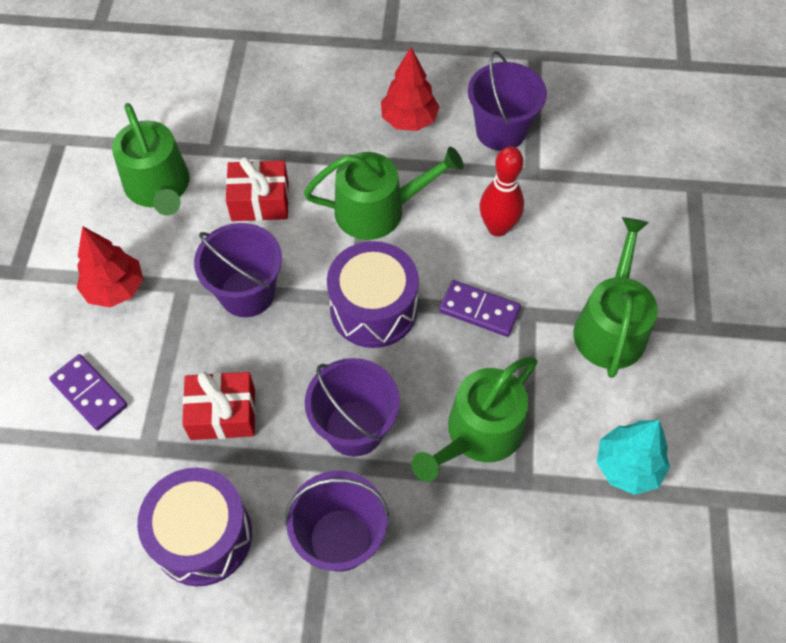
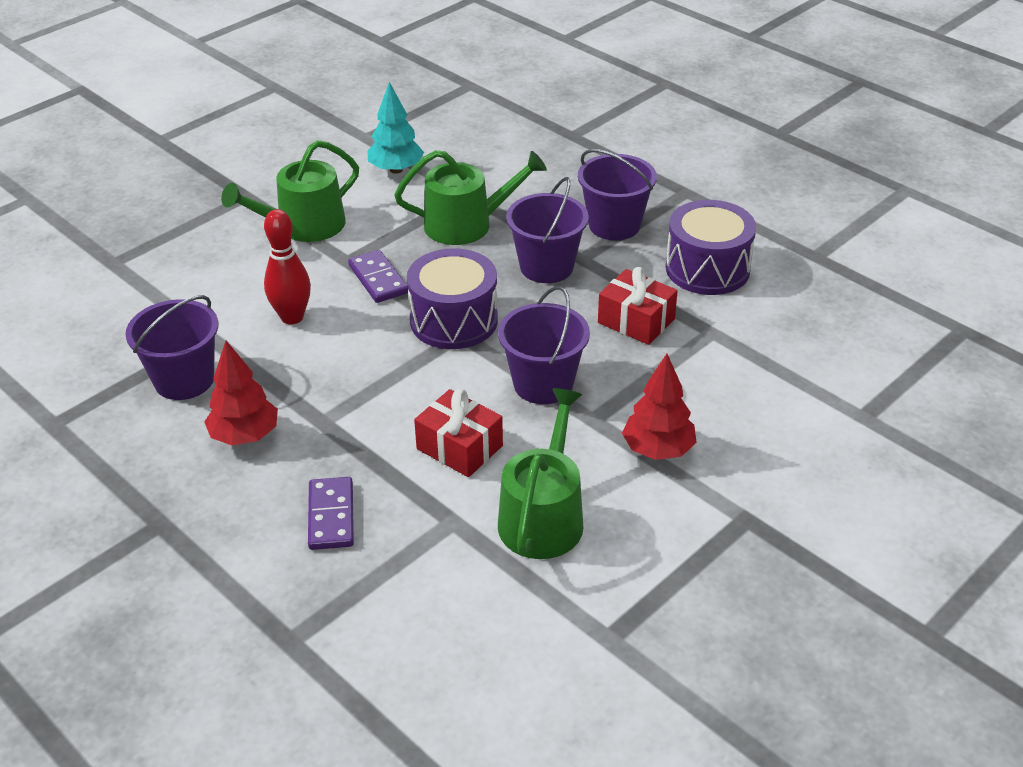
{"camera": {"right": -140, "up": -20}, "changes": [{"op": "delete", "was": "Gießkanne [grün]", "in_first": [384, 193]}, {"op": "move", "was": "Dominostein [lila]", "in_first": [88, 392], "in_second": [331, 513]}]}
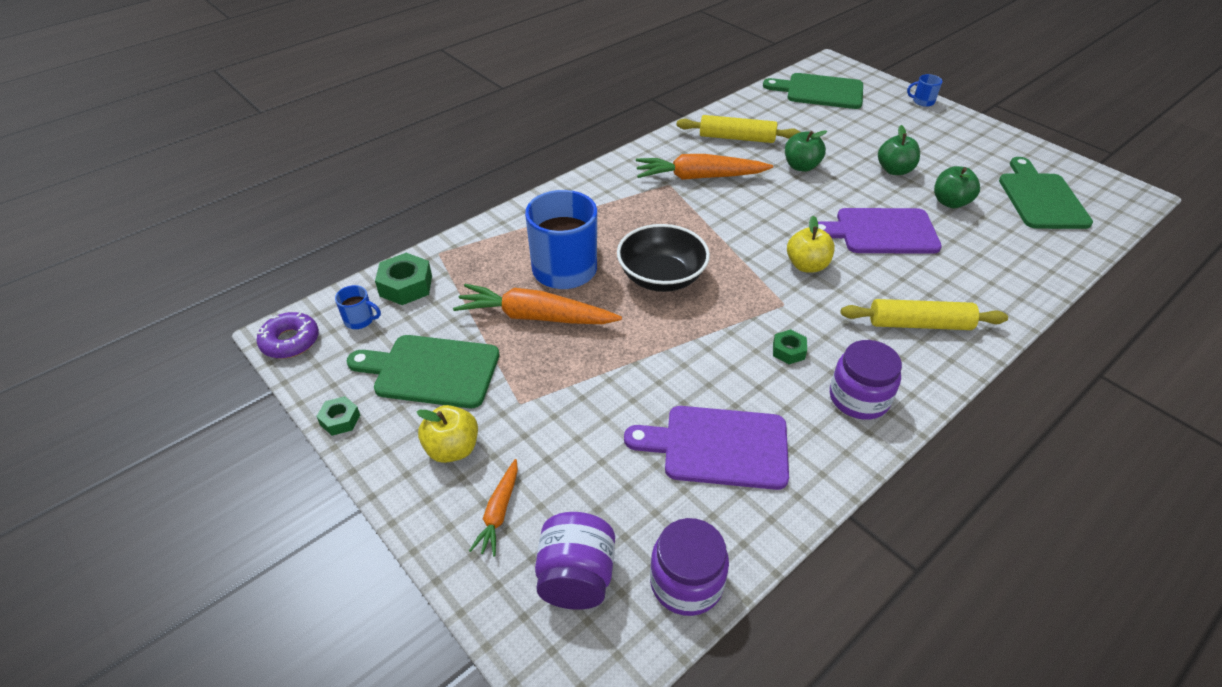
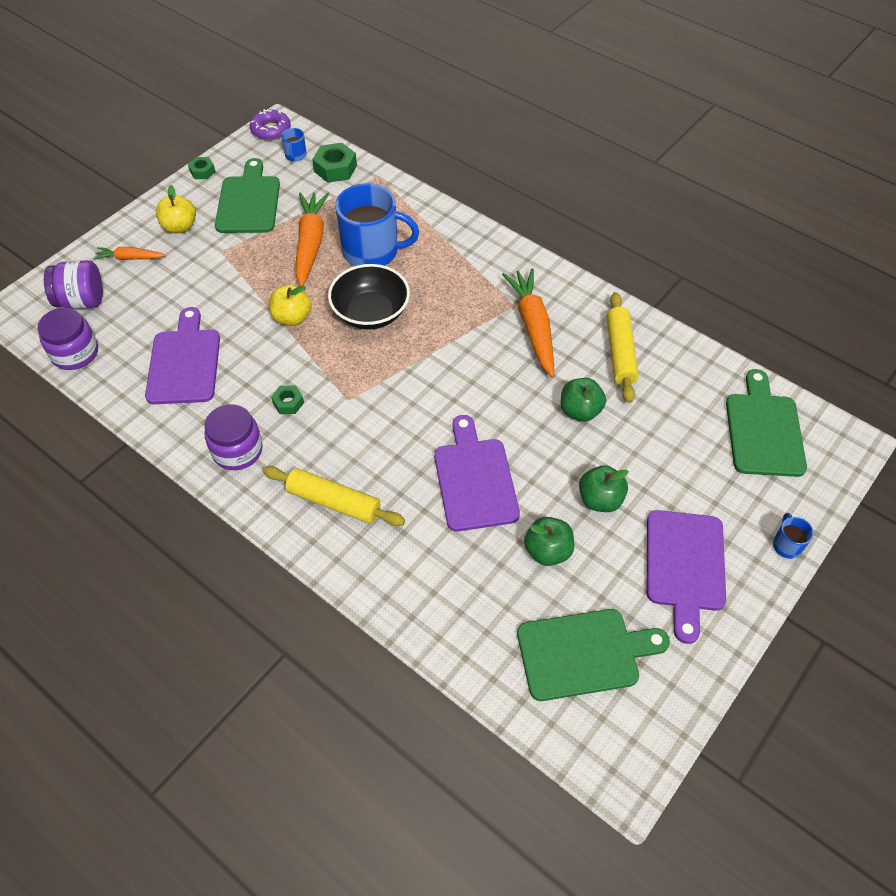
{"camera": {"right": 80, "up": 10}, "changes": [{"op": "insert", "now": "Schneidebrett [lila]", "in_second": [686, 577]}, {"op": "move", "was": "Apfel [gelb]", "in_first": [811, 244], "in_second": [290, 305]}, {"op": "rotate", "was": "Nudelholz [gelb]", "in_first": [924, 314], "in_second": [334, 496], "clockwise": -60}]}
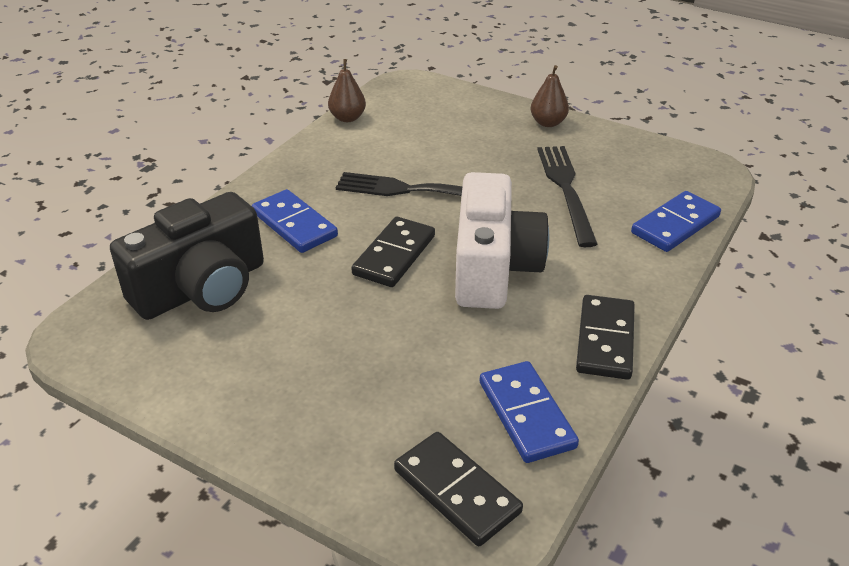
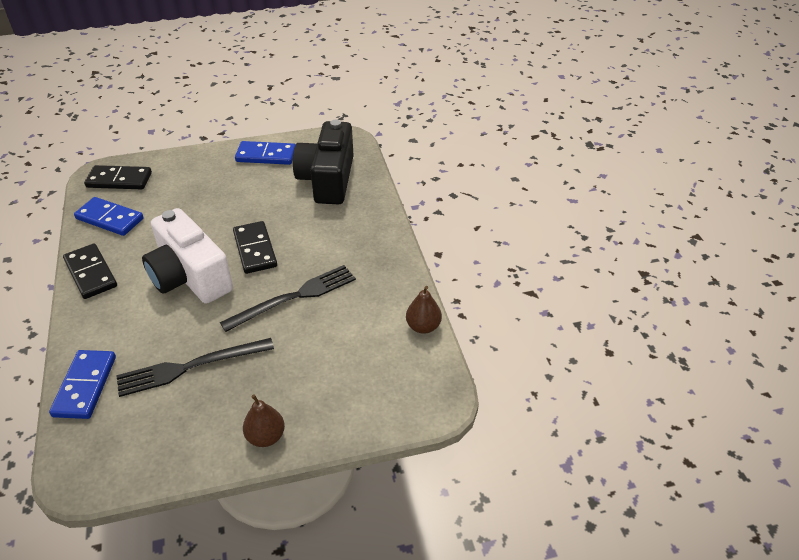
{"camera": {"right": 135, "up": 5}, "changes": [{"op": "move", "was": "Dominostein [blau]", "in_first": [295, 221], "in_second": [265, 153]}, {"op": "rotate", "was": "Gabel [schwarz]", "in_first": [567, 196], "in_second": [195, 367], "clockwise": 120}]}
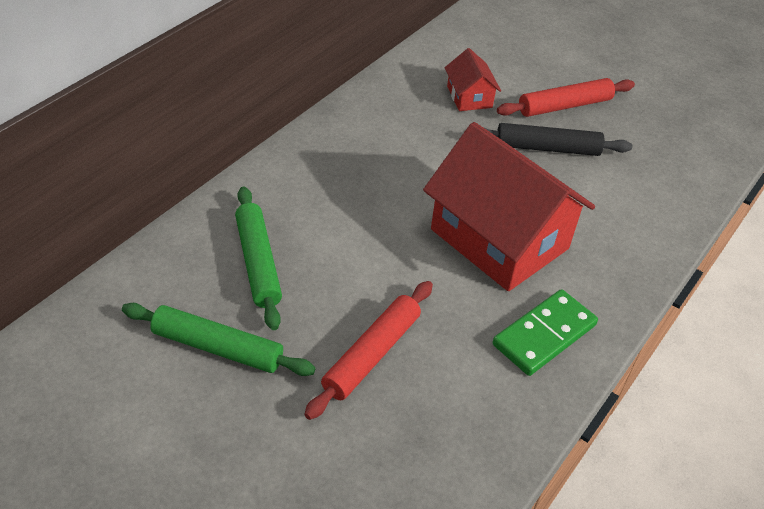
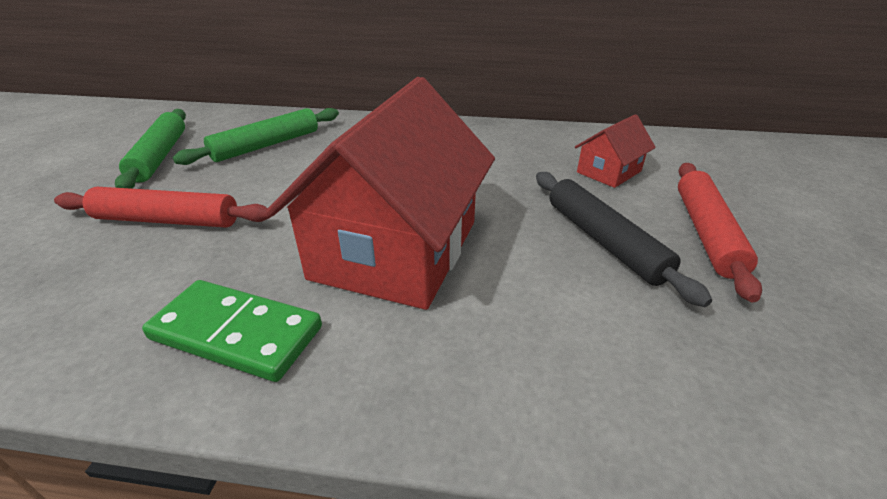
{"camera": {"right": 65, "up": -10}, "changes": [{"op": "rotate", "was": "Nudelholz [rot]", "in_first": [566, 97], "in_second": [720, 232], "clockwise": 60}]}
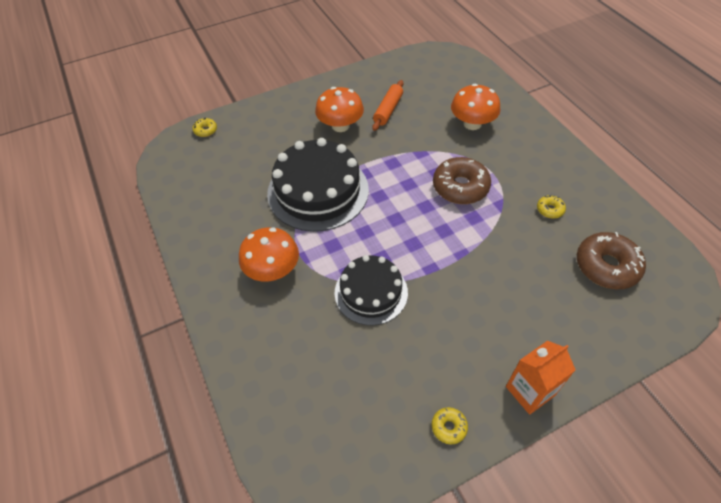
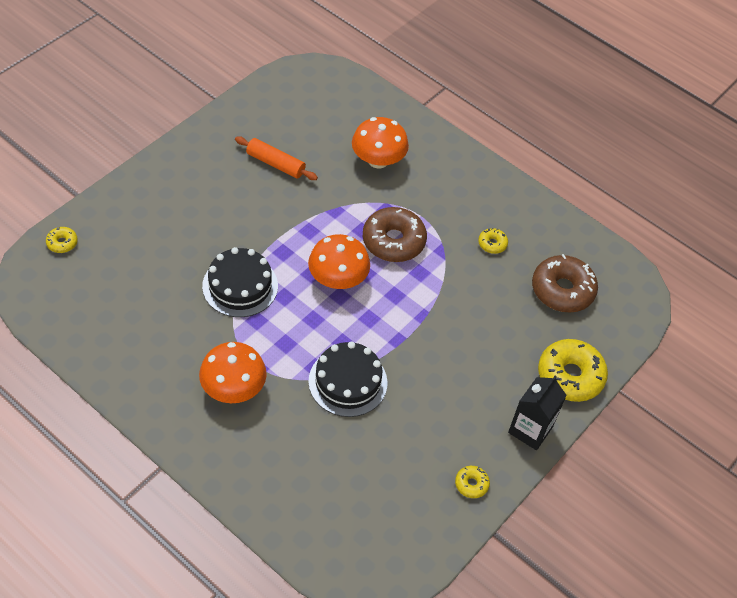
{"camera": {"right": -30, "up": 0}, "changes": [{"op": "insert", "now": "Donut [gelb]", "in_second": [573, 370]}, {"op": "move", "was": "Pilz [orange]", "in_first": [339, 109], "in_second": [339, 261]}, {"op": "recolor", "was": "Getränkekarton [orange]", "now": "Getränkekarton [schwarz]", "in_first": [540, 378], "in_second": [537, 412]}, {"op": "rotate", "was": "Nudelholz [orange]", "in_first": [387, 105], "in_second": [276, 158], "clockwise": -60}, {"op": "resize", "was": "Kuchen [schwarz]", "in_first": [318, 185], "in_second": [240, 282], "ratio": 0.63}]}
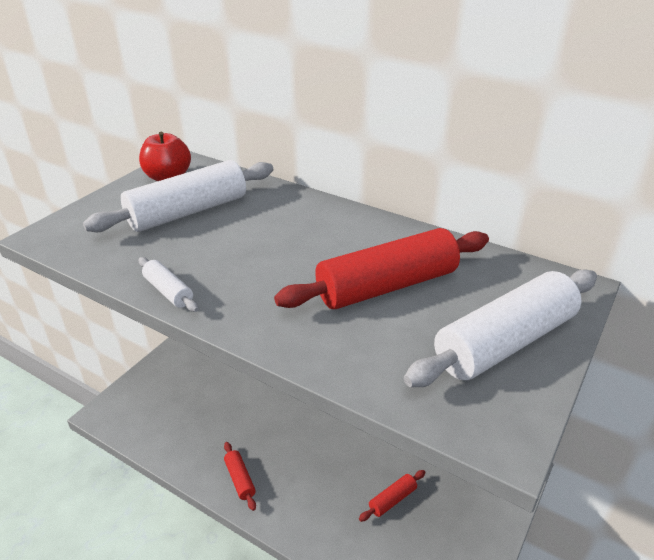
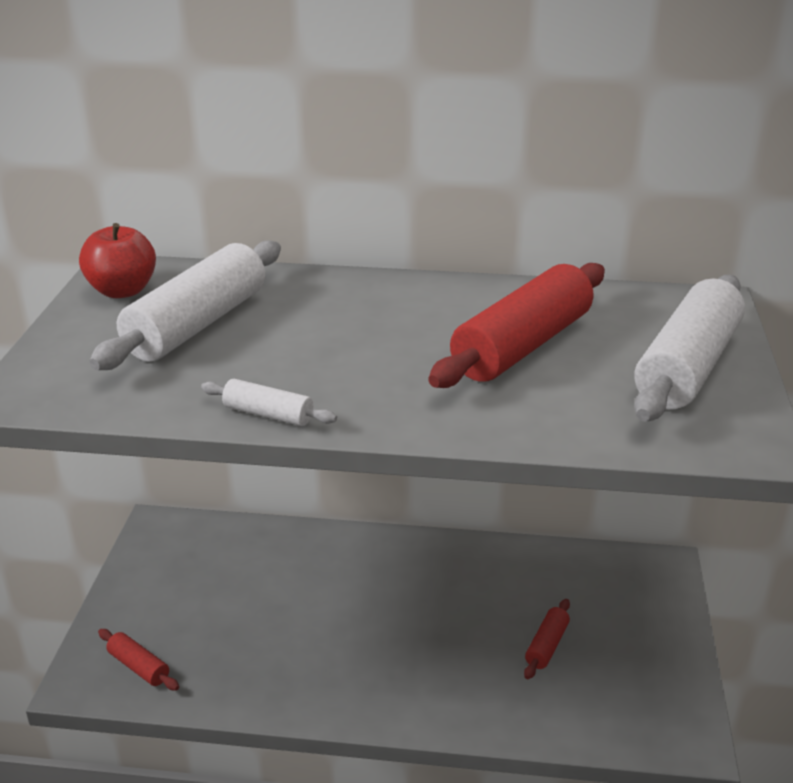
{"camera": {"right": -25, "up": -5}, "changes": [{"op": "move", "was": "Nudelholz [rot]", "in_first": [240, 476], "in_second": [138, 659]}]}
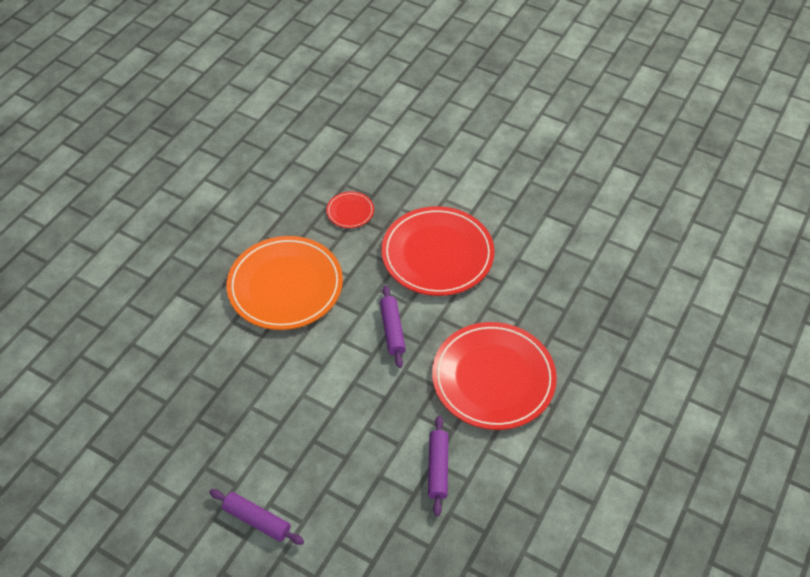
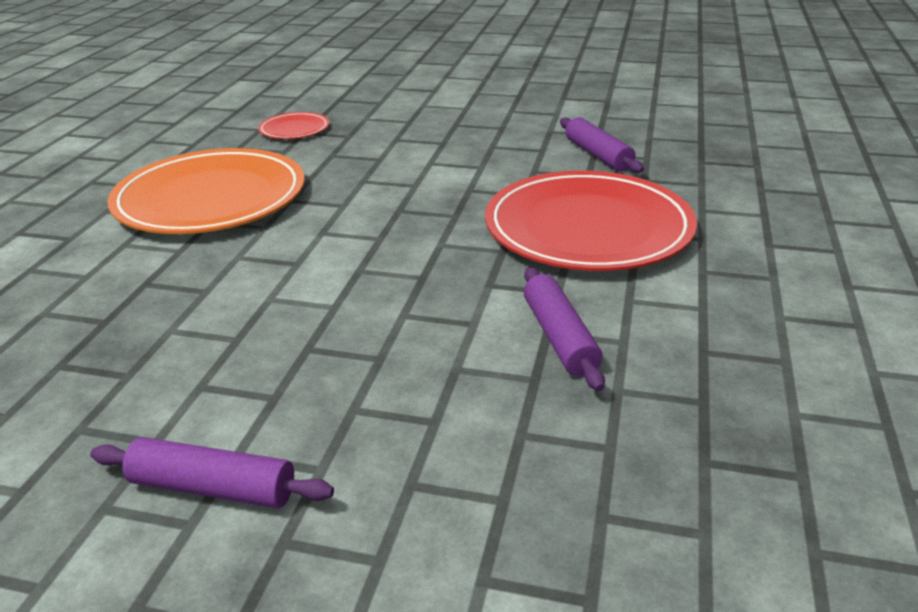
{"camera": {"right": -15, "up": -20}, "changes": [{"op": "delete", "was": "Teller [rot]", "in_first": [438, 251]}, {"op": "move", "was": "Nudelholz [lila]", "in_first": [393, 327], "in_second": [602, 145]}]}
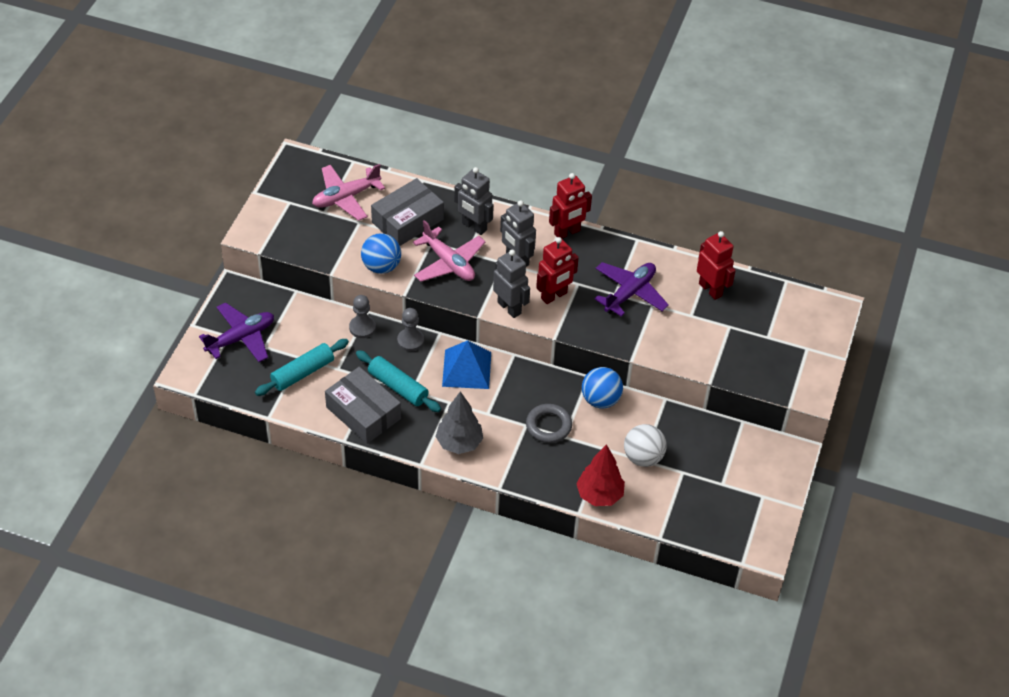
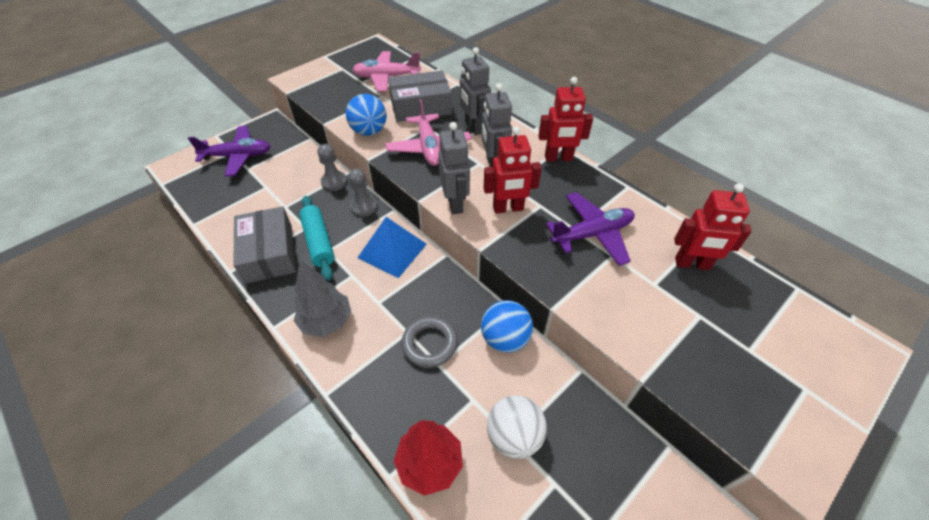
{"camera": {"right": 30, "up": 0}, "changes": [{"op": "delete", "was": "Nudelholz [türkis]", "in_first": [302, 367]}, {"op": "rotate", "was": "Roboter [rot]", "in_first": [716, 265], "in_second": [713, 226], "clockwise": 105}]}
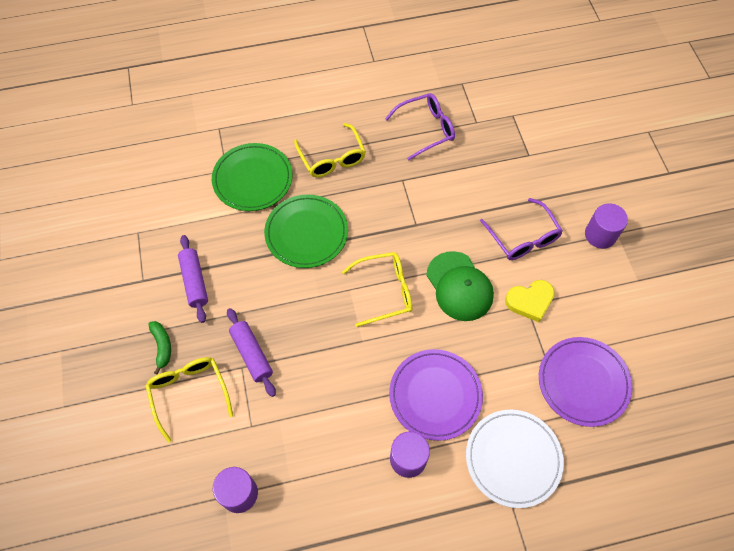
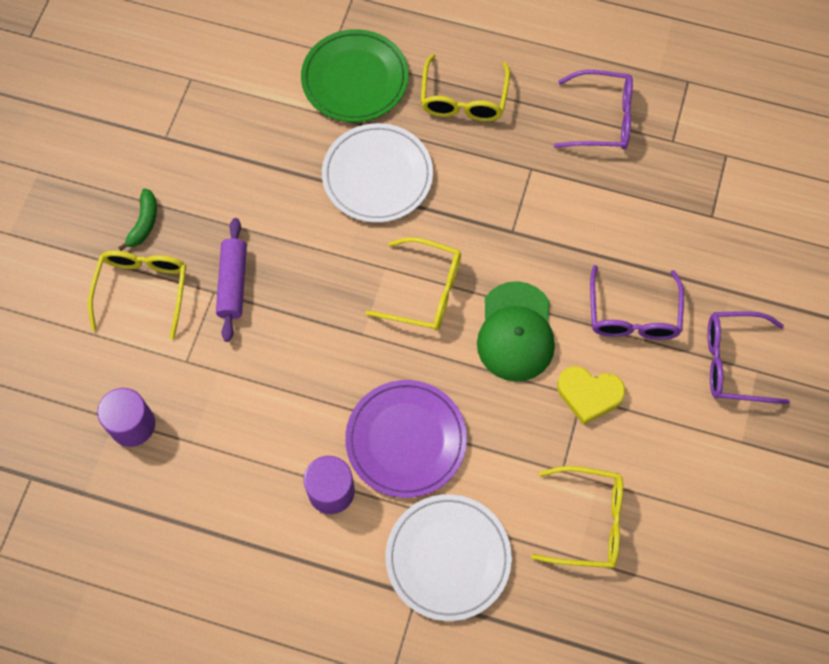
{"camera": {"right": 30, "up": 5}, "changes": [{"op": "delete", "was": "Nudelholz [lila]", "in_first": [193, 279]}, {"op": "replace", "was": "Teller [lila]", "now": "Brille [gelb]", "in_first": [585, 382], "in_second": [577, 517]}, {"op": "replace", "was": "Vollzylinder [lila]", "now": "Brille [lila]", "in_first": [606, 226], "in_second": [748, 357]}, {"op": "recolor", "was": "Teller [grün]", "now": "Teller [weiß]", "in_first": [306, 231], "in_second": [377, 173]}]}
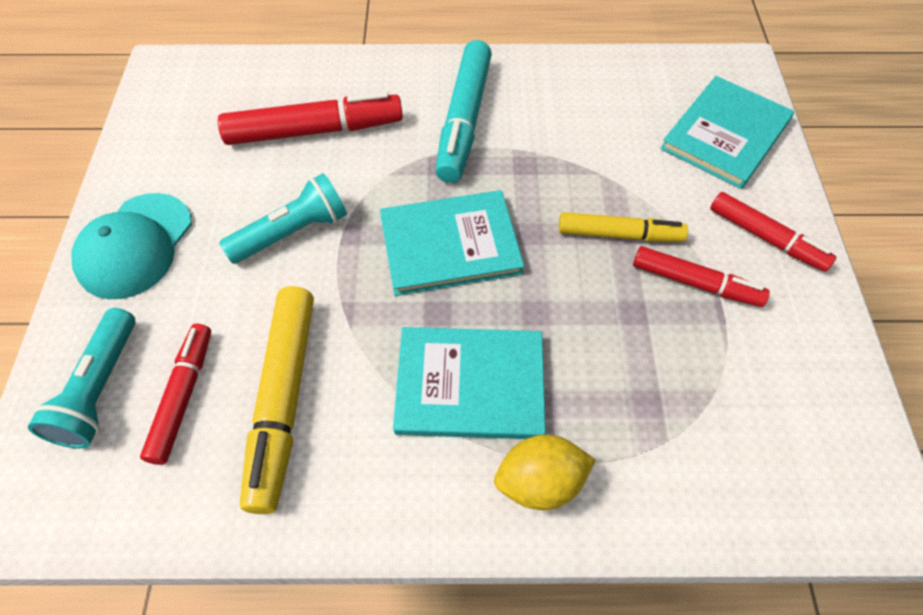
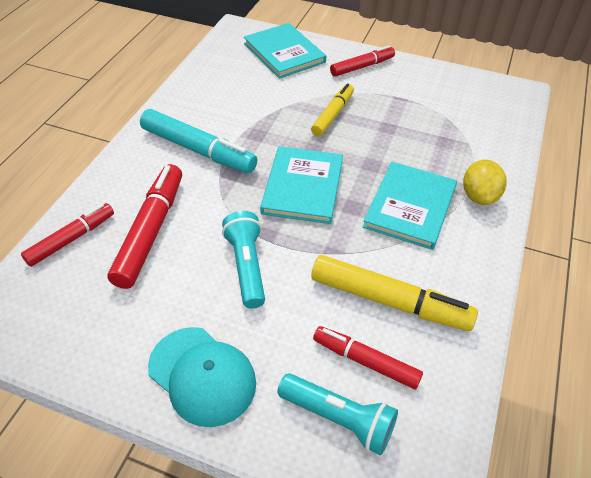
{"camera": {"right": -70, "up": -10}, "changes": [{"op": "move", "was": "Filzstift [rot]", "in_first": [701, 276], "in_second": [67, 235]}]}
